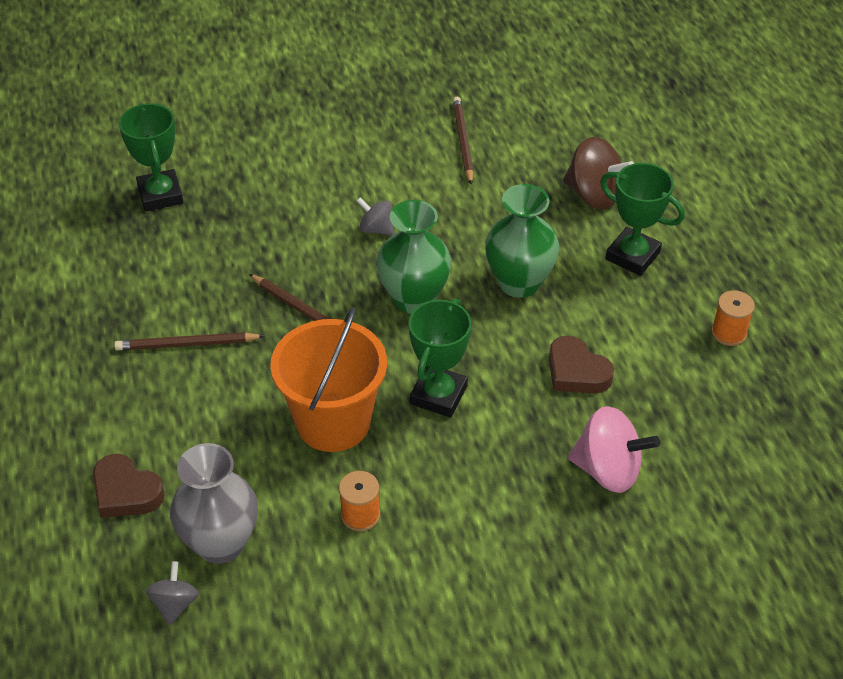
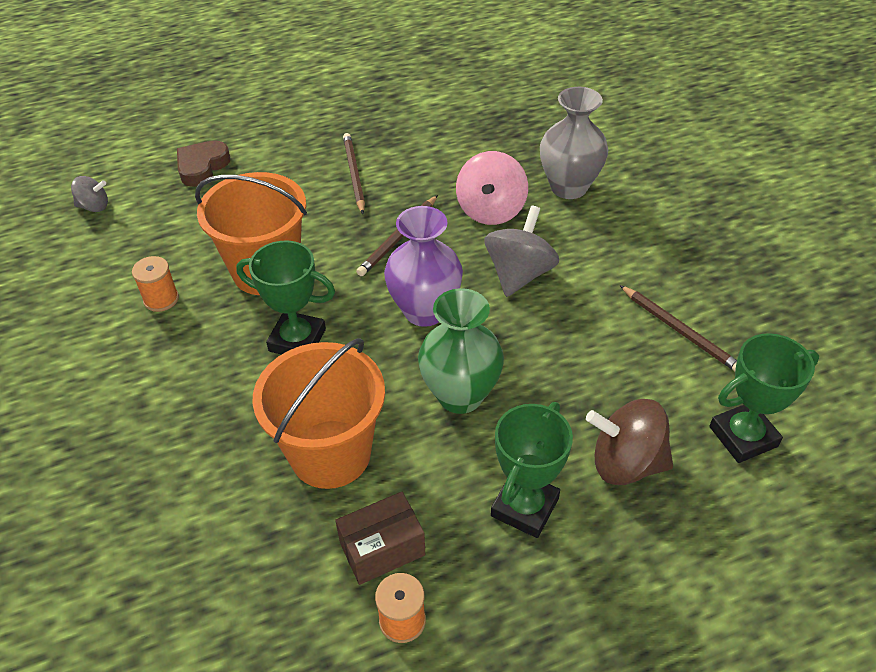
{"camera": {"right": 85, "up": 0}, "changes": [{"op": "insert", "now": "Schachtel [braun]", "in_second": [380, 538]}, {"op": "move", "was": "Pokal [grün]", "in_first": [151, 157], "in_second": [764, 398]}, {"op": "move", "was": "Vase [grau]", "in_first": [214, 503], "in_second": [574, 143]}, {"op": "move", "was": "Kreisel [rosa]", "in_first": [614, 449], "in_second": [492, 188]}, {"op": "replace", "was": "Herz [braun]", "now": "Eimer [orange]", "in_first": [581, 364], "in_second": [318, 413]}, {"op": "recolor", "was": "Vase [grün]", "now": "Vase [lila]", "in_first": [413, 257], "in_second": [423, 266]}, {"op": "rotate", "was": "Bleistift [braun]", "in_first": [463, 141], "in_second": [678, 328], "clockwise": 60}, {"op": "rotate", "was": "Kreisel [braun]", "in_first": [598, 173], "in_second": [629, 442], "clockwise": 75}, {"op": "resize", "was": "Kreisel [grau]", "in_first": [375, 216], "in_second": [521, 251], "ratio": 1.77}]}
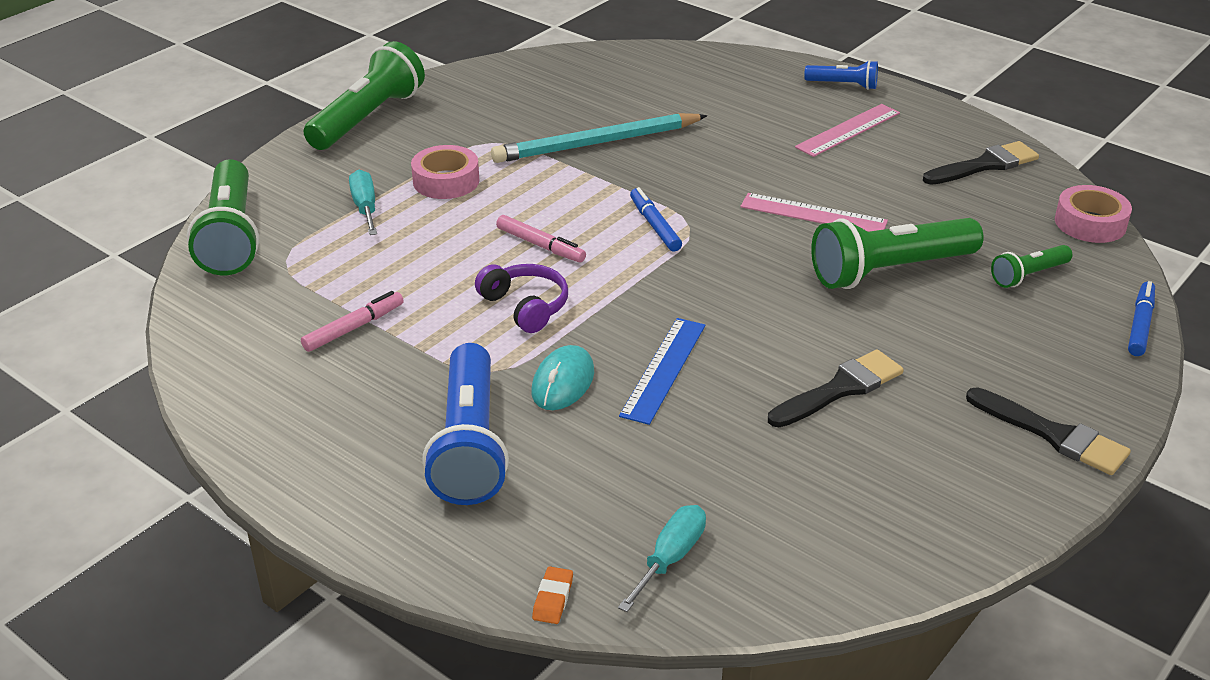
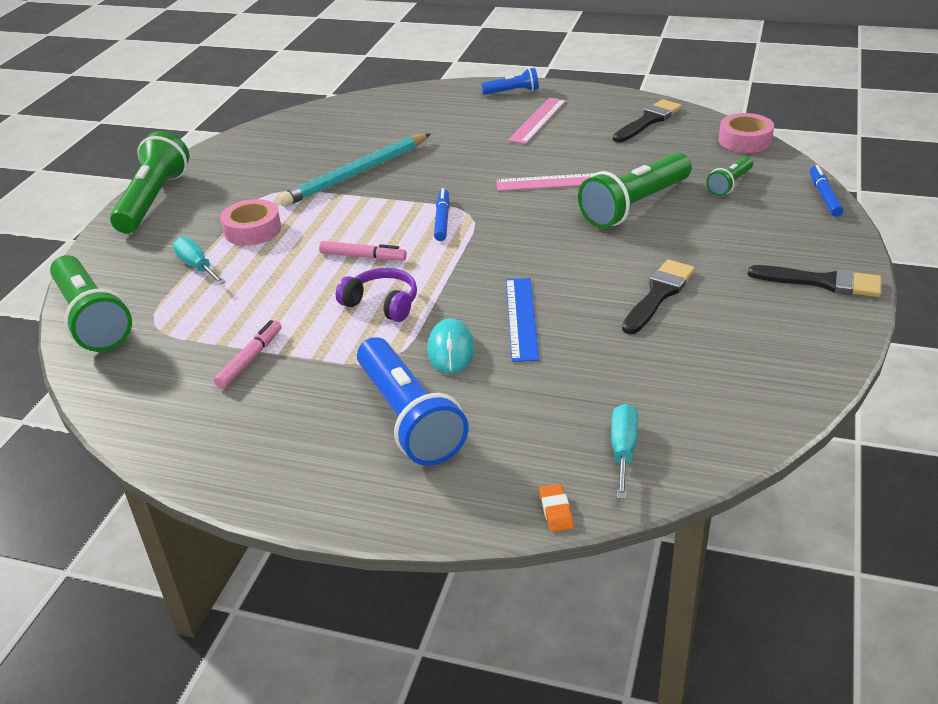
{"camera": {"right": -20, "up": 0}, "changes": [{"op": "rotate", "was": "Filzstift [blau]", "in_first": [656, 219], "in_second": [442, 214], "clockwise": 45}]}
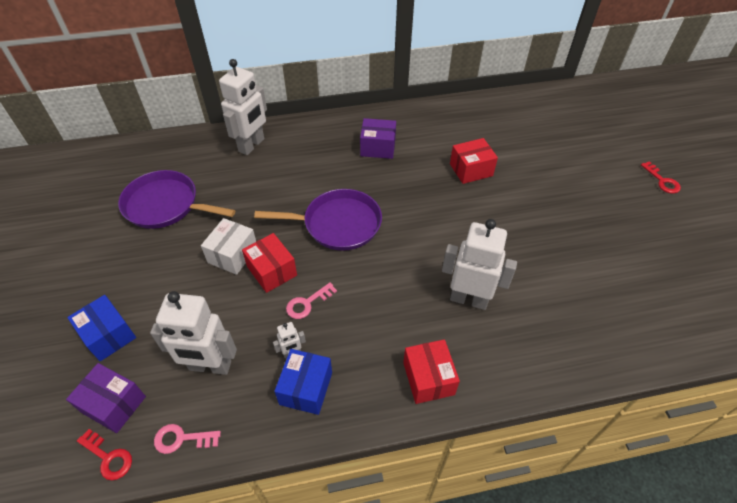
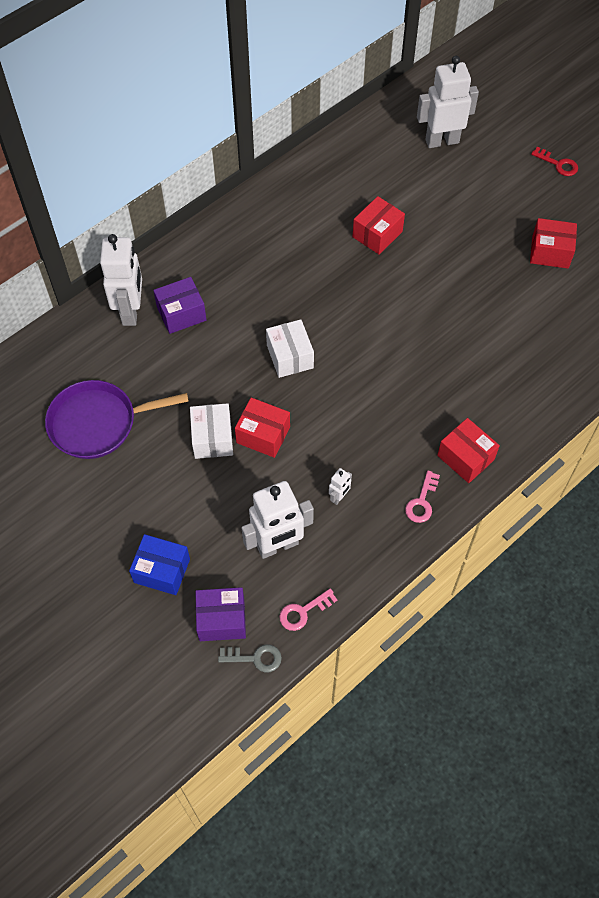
{"camera": {"right": -30, "up": 10}, "changes": [{"op": "delete", "was": "Schachtel [blau]", "in_first": [303, 382]}, {"op": "insert", "now": "Schachtel [rot]", "in_second": [553, 243]}, {"op": "move", "was": "Schlüssel [rosa]", "in_first": [311, 300], "in_second": [422, 497]}, {"op": "move", "was": "Schachtel [lila]", "in_first": [378, 138], "in_second": [179, 305]}, {"op": "move", "was": "Roboter [weiß]", "in_first": [479, 264], "in_second": [448, 102]}, {"op": "replace", "was": "Pfanne [lila]", "now": "Schachtel [weiß]", "in_first": [318, 220], "in_second": [290, 348]}, {"op": "recolor", "was": "Schlüssel [rot]", "now": "Schlüssel [grau]", "in_first": [104, 454], "in_second": [250, 658]}]}
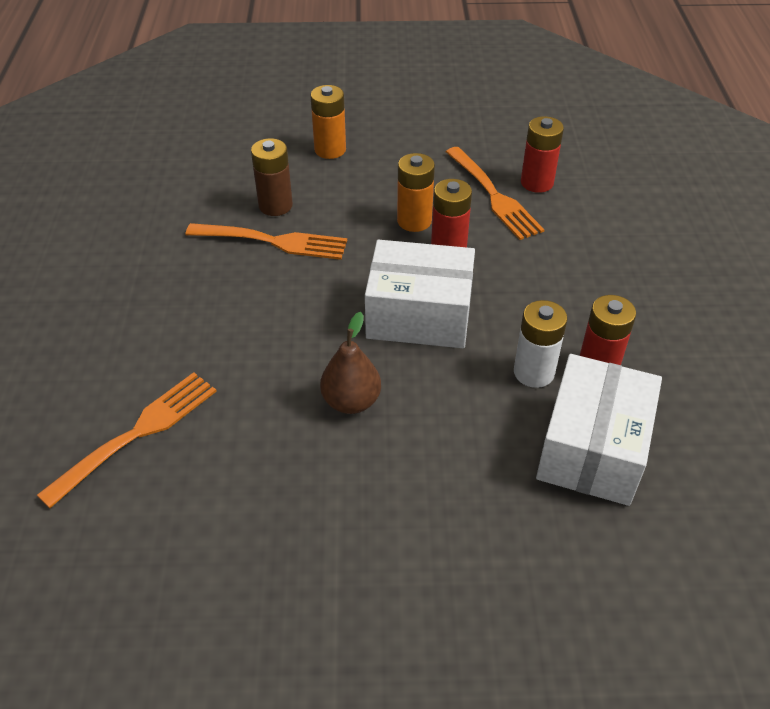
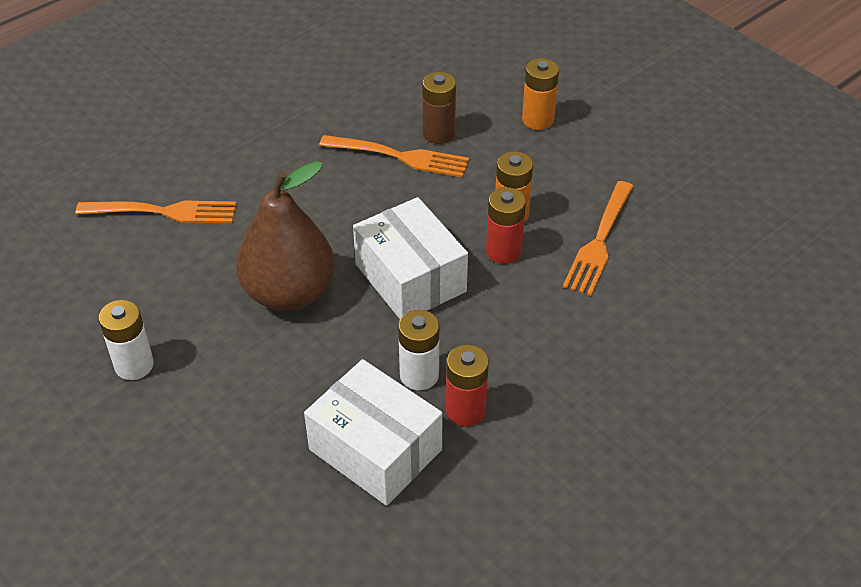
{"camera": {"right": 50, "up": 0}, "changes": [{"op": "delete", "was": "Batterie [rot]", "in_first": [542, 154]}, {"op": "insert", "now": "Batterie [weiß]", "in_second": [126, 340]}, {"op": "rotate", "was": "Gabel [orange]", "in_first": [266, 241], "in_second": [394, 156], "clockwise": -45}, {"op": "rotate", "was": "Schachtel [weiß]", "in_first": [599, 430], "in_second": [373, 432], "clockwise": 60}, {"op": "resize", "was": "Birne [braun]", "in_first": [350, 363], "in_second": [285, 236], "ratio": 1.82}]}
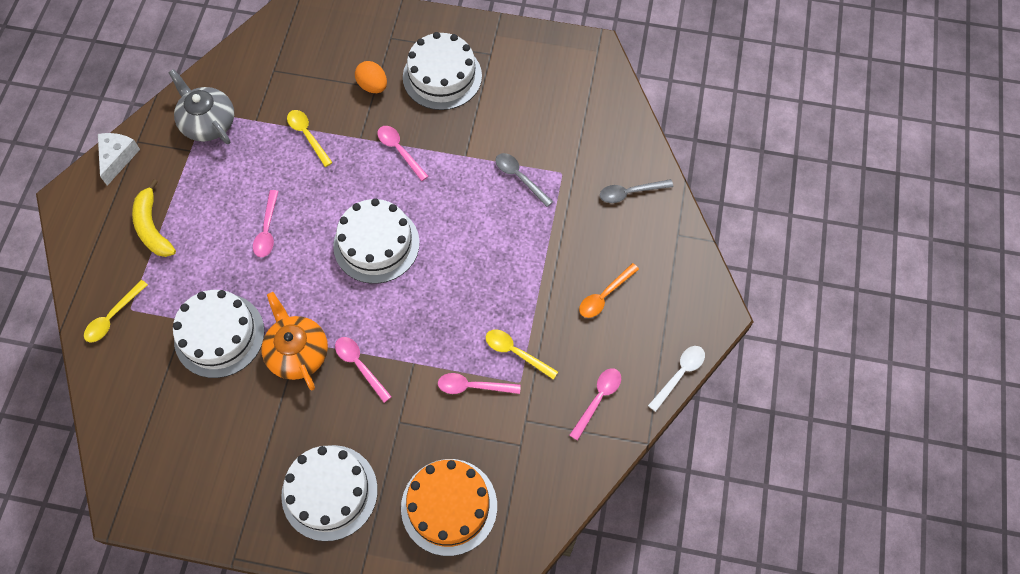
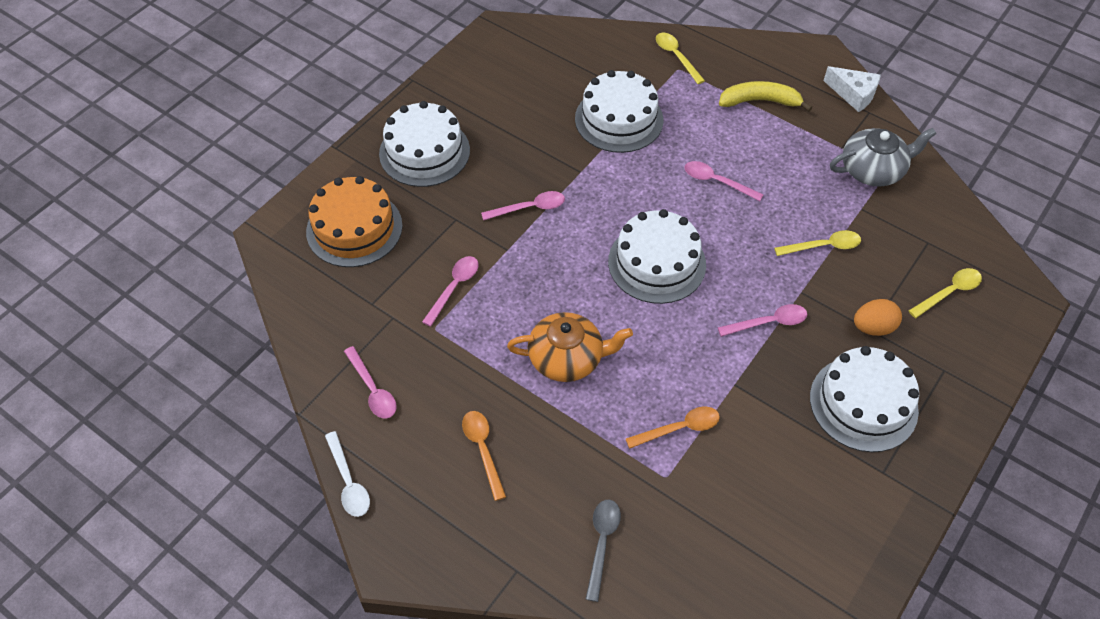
{"camera": {"right": 115, "up": -10}, "changes": [{"op": "move", "was": "Teekanne [orange]", "in_first": [294, 341], "in_second": [570, 347]}, {"op": "move", "was": "Löffel [gelb]", "in_first": [522, 354], "in_second": [945, 293]}, {"op": "recolor", "was": "Löffel [grau]", "now": "Löffel [orange]", "in_first": [524, 180], "in_second": [673, 428]}]}
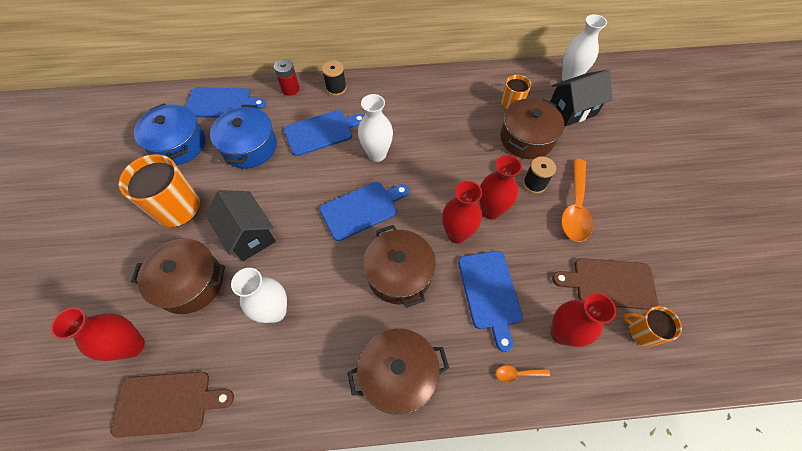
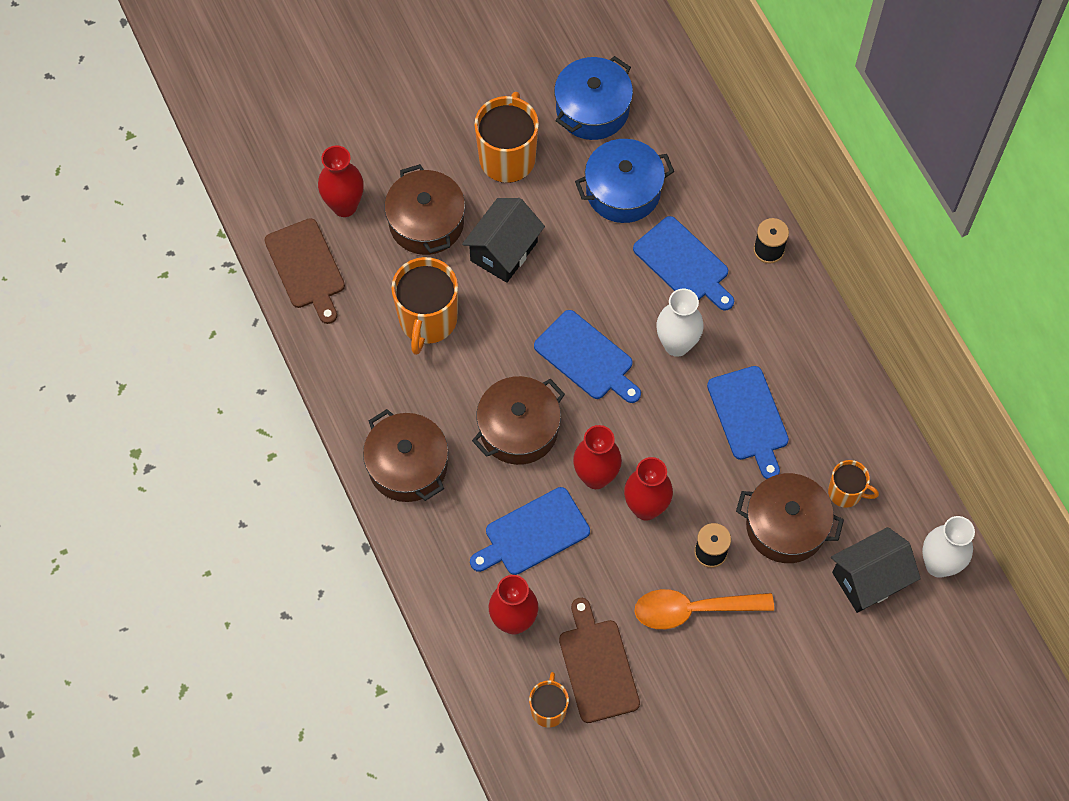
{"camera": {"right": 70, "up": 5}, "changes": [{"op": "delete", "was": "Batterie [rot]", "in_first": [287, 77]}, {"op": "delete", "was": "Löffel [orange]", "in_first": [523, 374]}, {"op": "move", "was": "Schneidebrett [blau]", "in_first": [226, 102], "in_second": [748, 422]}, {"op": "replace", "was": "Vase [weiß]", "now": "Tasse [orange]", "in_first": [259, 295], "in_second": [424, 306]}, {"op": "rotate", "was": "Haus [schwarz]", "in_first": [581, 98], "in_second": [876, 570], "clockwise": -75}]}
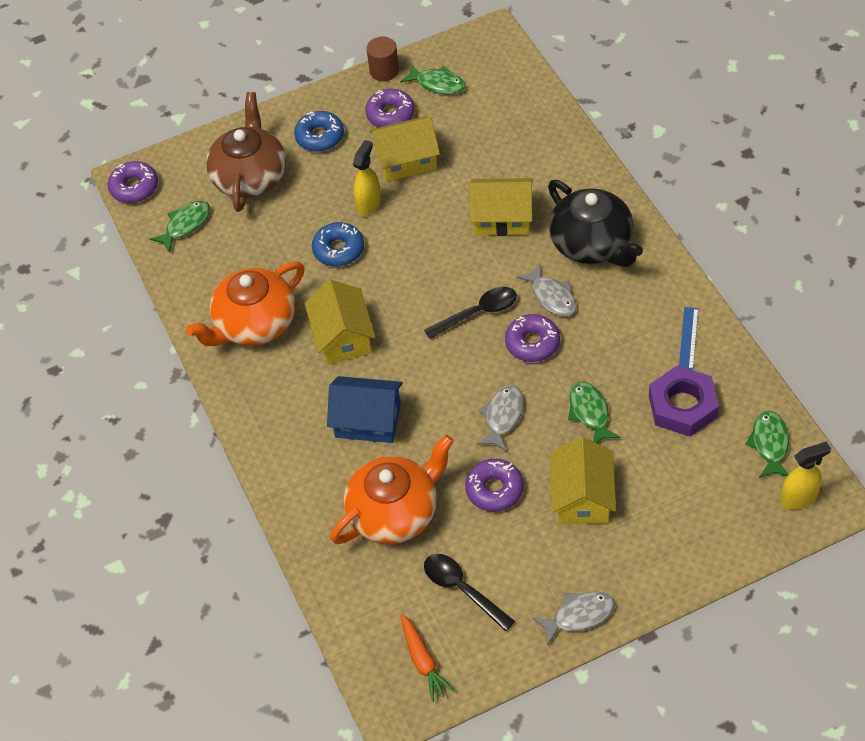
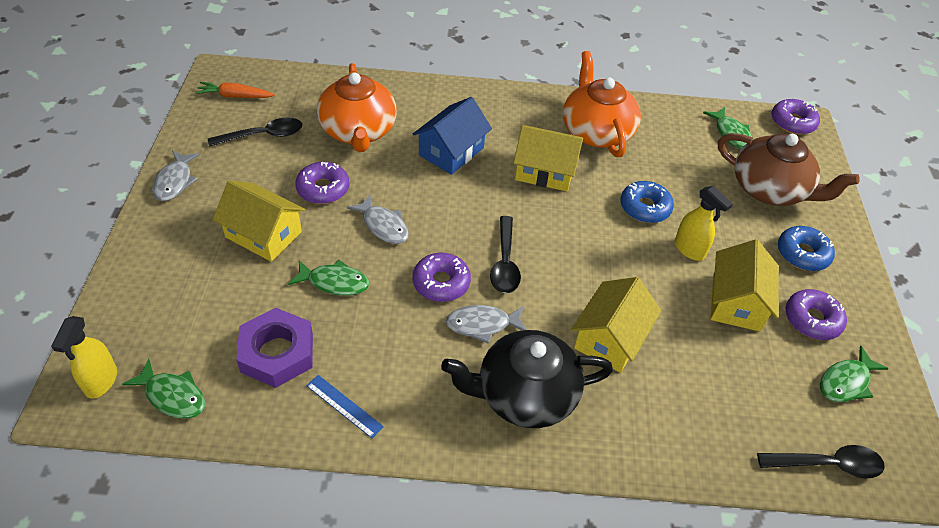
{"camera": {"right": 110, "up": -5}, "changes": [{"op": "delete", "was": "Vollzylinder [braun]", "in_first": [382, 59]}, {"op": "insert", "now": "Löffel [schwarz]", "in_second": [821, 462]}]}
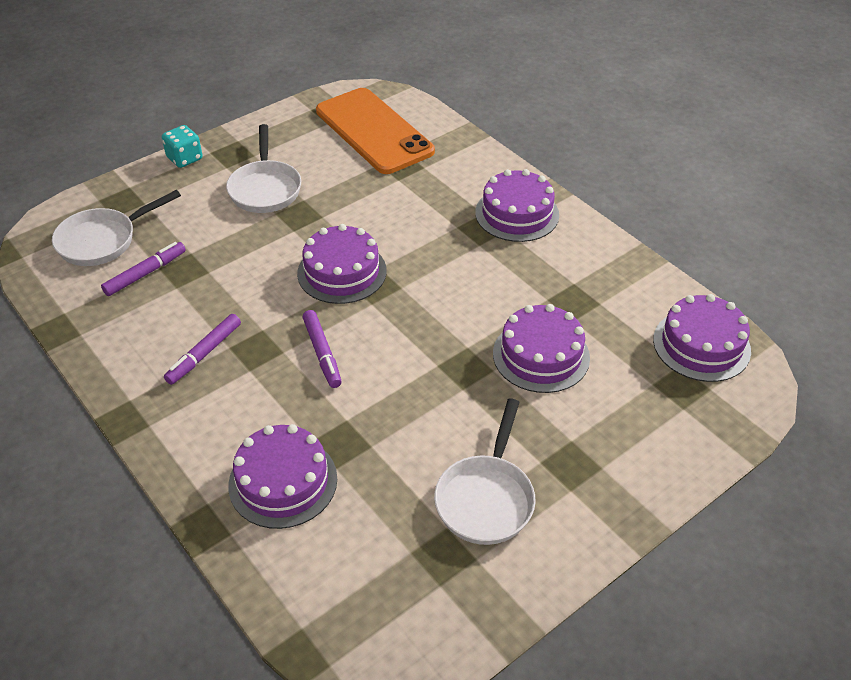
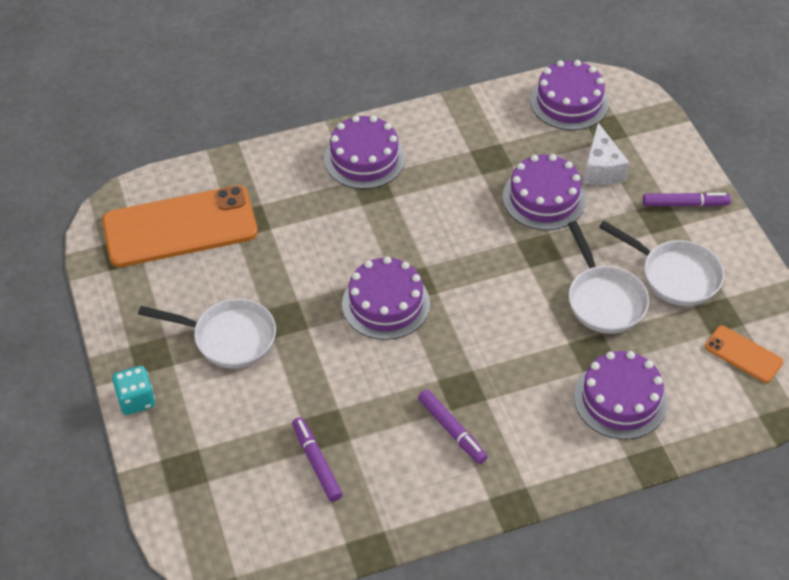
{"camera": {"right": -70, "up": 5}, "changes": [{"op": "insert", "now": "Käse [weiß]", "in_second": [606, 154]}, {"op": "insert", "now": "Handy [orange]", "in_second": [744, 354]}, {"op": "move", "was": "Pfanne [weiß]", "in_first": [116, 228], "in_second": [608, 277]}, {"op": "move", "was": "Filzstift [lila]", "in_first": [322, 349], "in_second": [687, 200]}]}
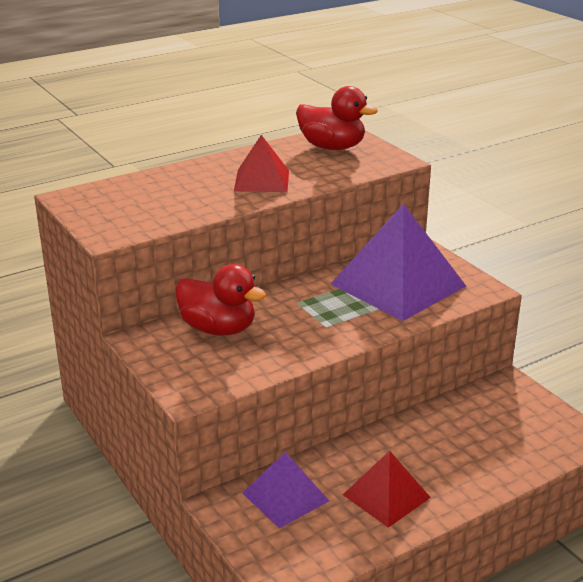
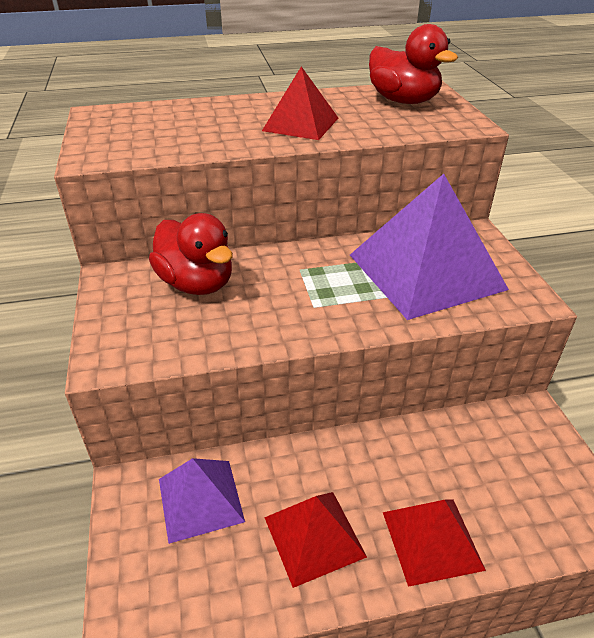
{"camera": {"right": 20, "up": 10}, "changes": [{"op": "insert", "now": "Pyramide [rot]", "in_second": [434, 543]}]}
